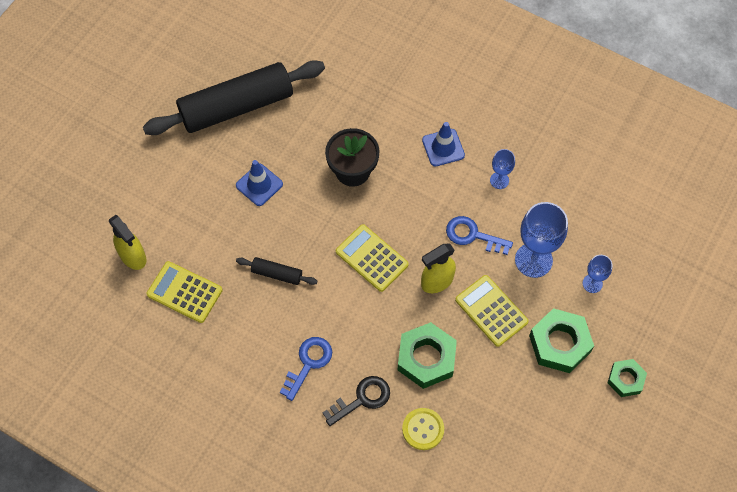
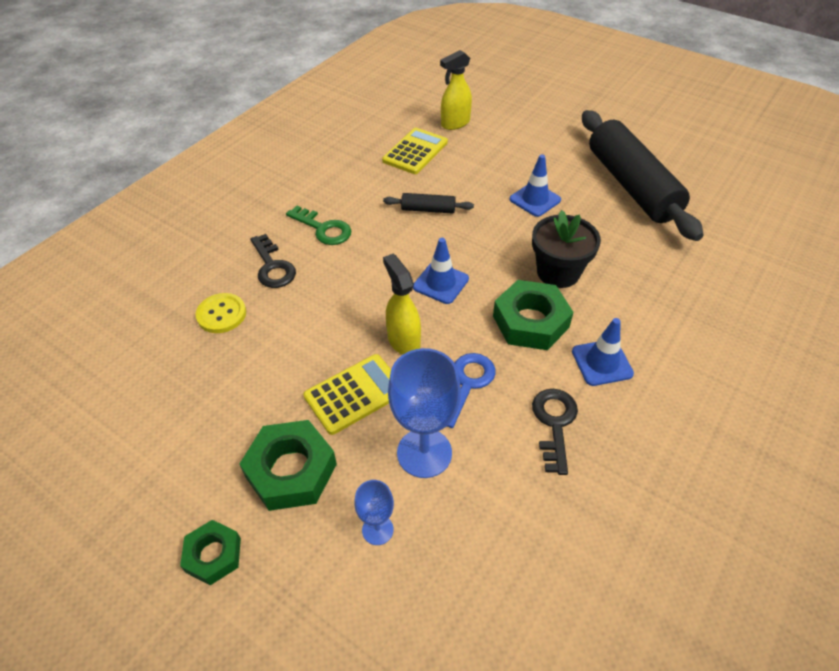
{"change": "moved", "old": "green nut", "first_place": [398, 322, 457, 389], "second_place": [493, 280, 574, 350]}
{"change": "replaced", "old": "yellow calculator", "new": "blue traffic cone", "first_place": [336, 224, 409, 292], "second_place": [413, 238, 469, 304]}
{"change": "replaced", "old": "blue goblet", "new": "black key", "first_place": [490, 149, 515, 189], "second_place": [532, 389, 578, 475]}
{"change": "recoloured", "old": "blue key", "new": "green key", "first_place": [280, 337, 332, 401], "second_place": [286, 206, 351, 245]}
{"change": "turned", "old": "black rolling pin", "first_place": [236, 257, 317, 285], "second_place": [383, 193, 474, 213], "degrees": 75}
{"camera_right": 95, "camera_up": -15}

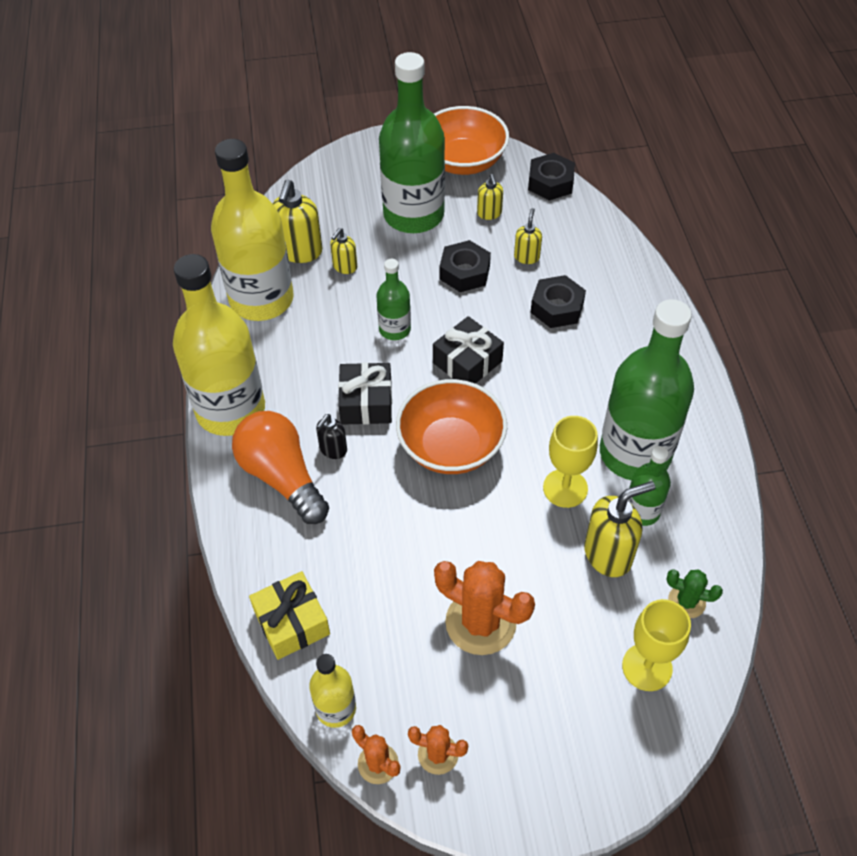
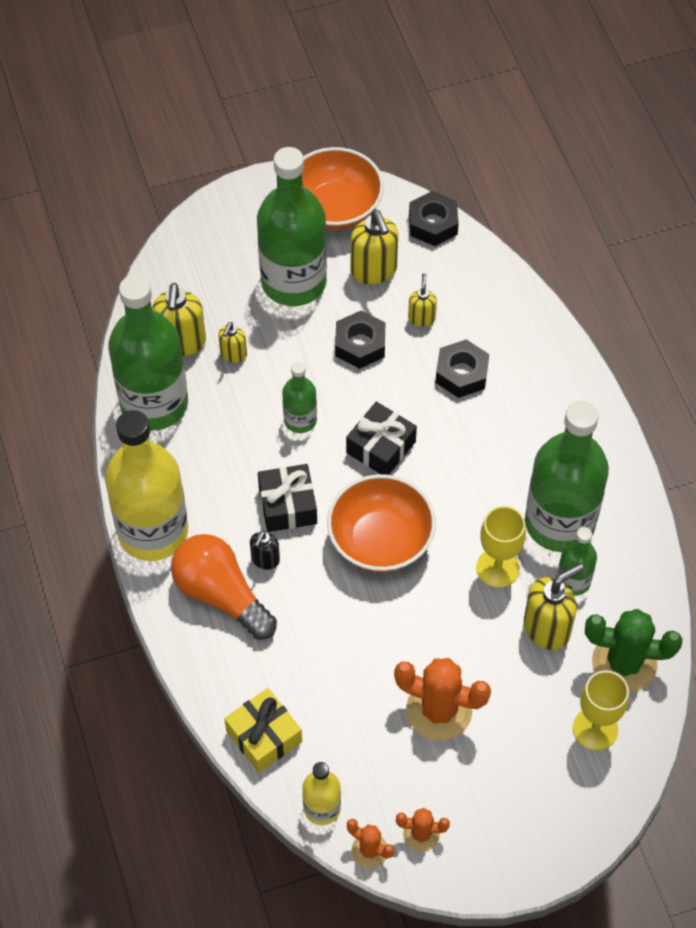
{"change": "recoloured", "old": "yellow bottle", "new": "green bottle", "first_place": [211, 139, 294, 321], "second_place": [108, 275, 188, 430]}
{"change": "resized", "old": "yellow soap dispenser", "first_place": [477, 174, 503, 220], "second_place": [351, 210, 398, 284], "factor": 1.77}
{"change": "resized", "old": "green cactus", "first_place": [666, 569, 723, 618], "second_place": [585, 609, 682, 692], "factor": 1.87}
{"camera_right": -10, "camera_up": 5}

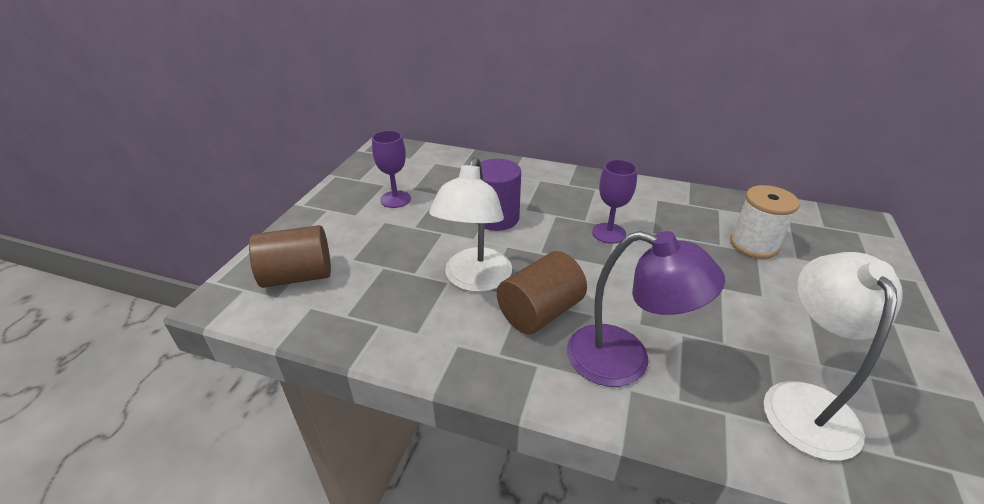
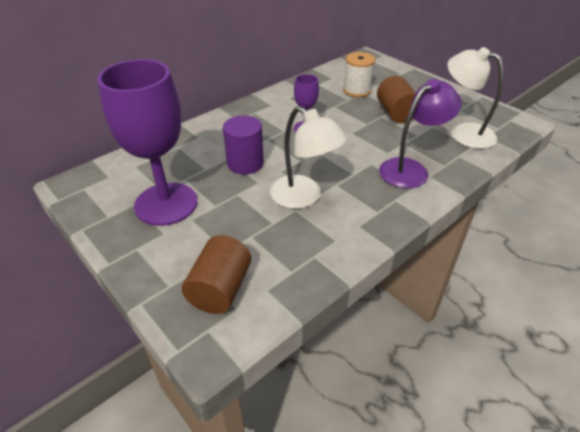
{"change": "moved", "old": "brown cylinder", "first_place": [497, 251, 587, 334], "second_place": [377, 76, 416, 123]}
{"change": "resized", "old": "purple goblet", "first_place": [372, 130, 411, 208], "second_place": [97, 59, 197, 226], "factor": 2.15}
{"camera_right": -60, "camera_up": 5}

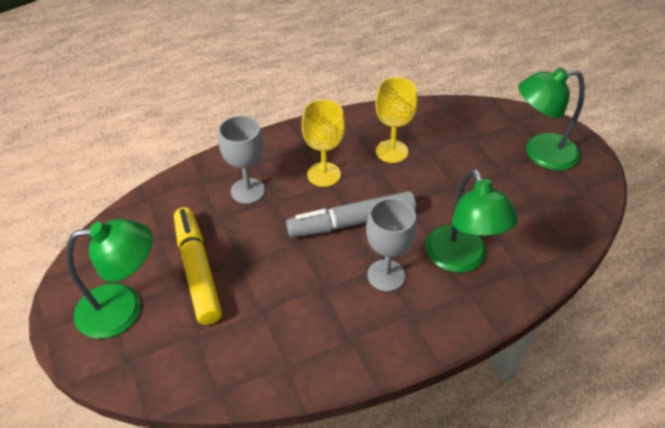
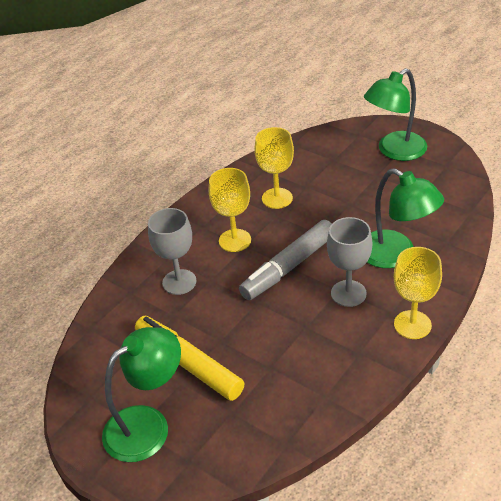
{"change": "added", "new": "yellow goblet", "second_place": [394, 247, 442, 339]}
{"camera_right": -25, "camera_up": -5}

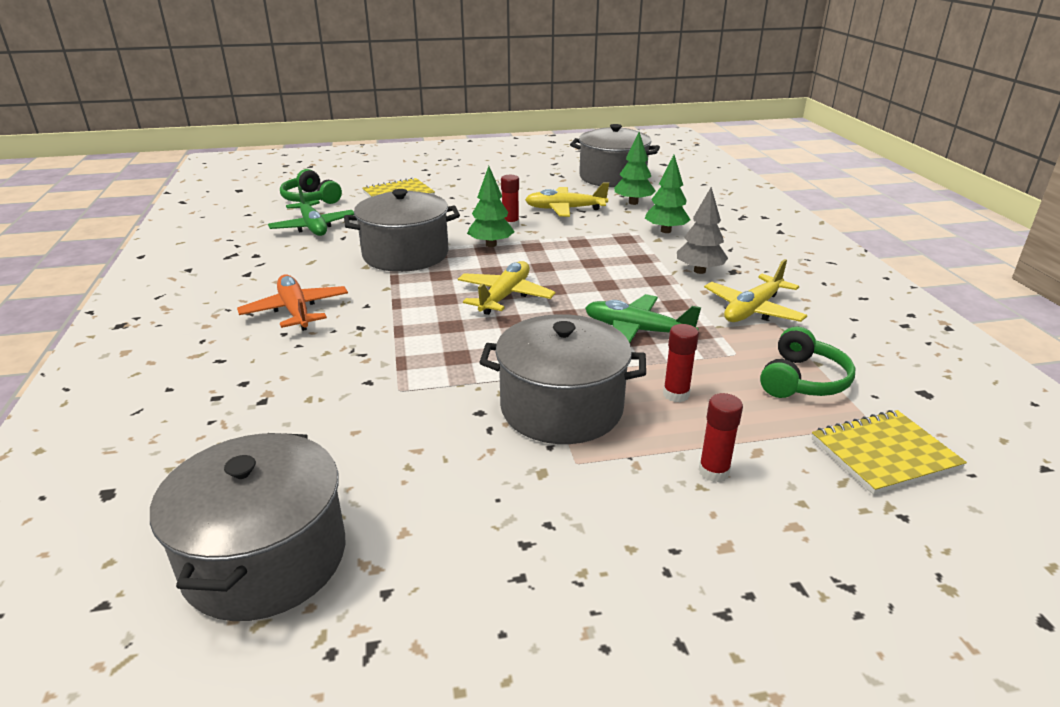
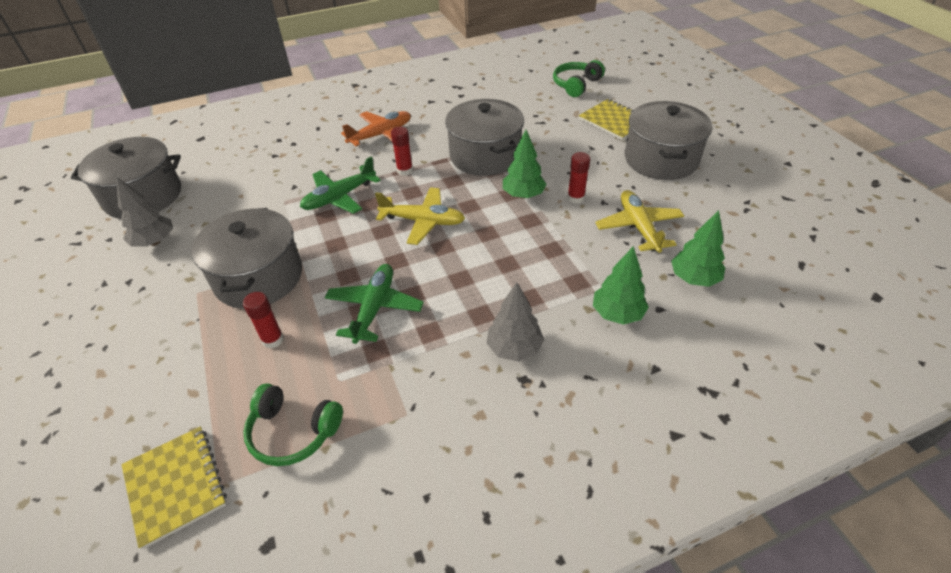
{"change": "removed", "old": "yellow plane", "first_place": [704, 259, 807, 322]}
{"change": "added", "new": "grey tree", "second_place": [116, 176, 173, 246]}
{"change": "moved", "old": "green plane", "first_place": [268, 185, 354, 236], "second_place": [300, 156, 381, 214]}
{"change": "moved", "old": "grey pot", "first_place": [570, 124, 660, 188], "second_place": [625, 101, 712, 180]}
{"change": "moved", "old": "red glue stick", "first_place": [699, 393, 743, 482], "second_place": [391, 127, 413, 176]}
{"camera_right": 80, "camera_up": 15}

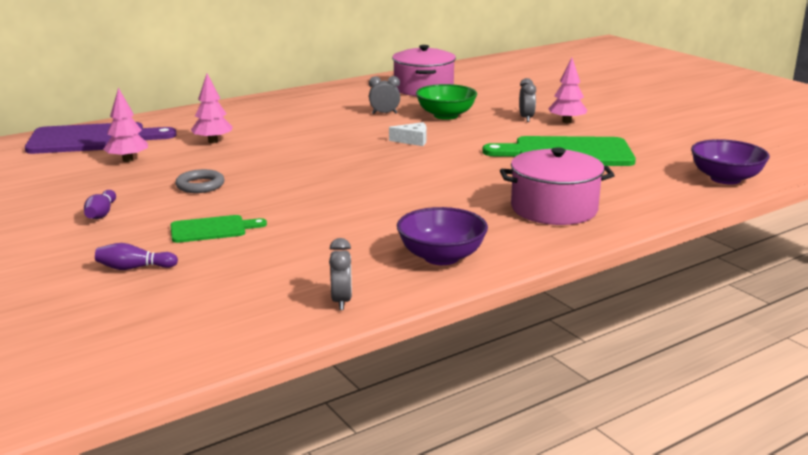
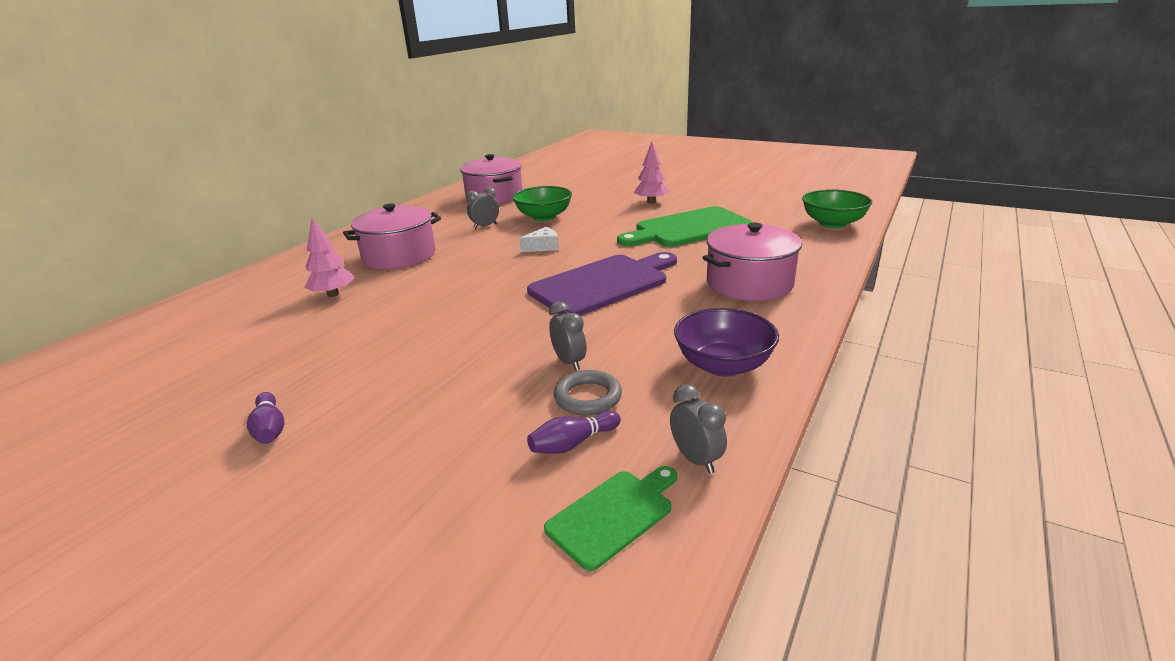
{"change": "removed", "old": "pink tree", "first_place": [103, 88, 148, 162]}
{"change": "added", "new": "pink pot", "second_place": [343, 204, 441, 269]}
{"change": "moved", "old": "purple cutting board", "first_place": [25, 122, 176, 154], "second_place": [527, 252, 677, 316]}
{"change": "moved", "old": "purple bowling pin", "first_place": [95, 243, 178, 270], "second_place": [527, 411, 621, 454]}
{"change": "moved", "old": "green cutting board", "first_place": [171, 215, 267, 243], "second_place": [544, 466, 677, 571]}
{"change": "moved", "old": "grey ring", "first_place": [175, 169, 224, 193], "second_place": [554, 370, 622, 415]}
{"change": "moved", "old": "grey clock", "first_place": [519, 78, 536, 122], "second_place": [549, 301, 586, 370]}
{"change": "recoloured", "old": "purple bowl", "new": "green bowl", "first_place": [691, 139, 770, 185], "second_place": [802, 189, 872, 228]}
{"camera_right": -25, "camera_up": 5}

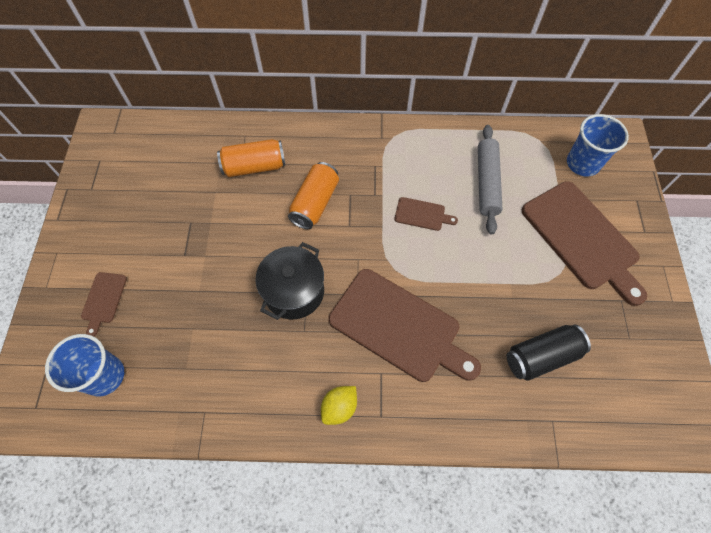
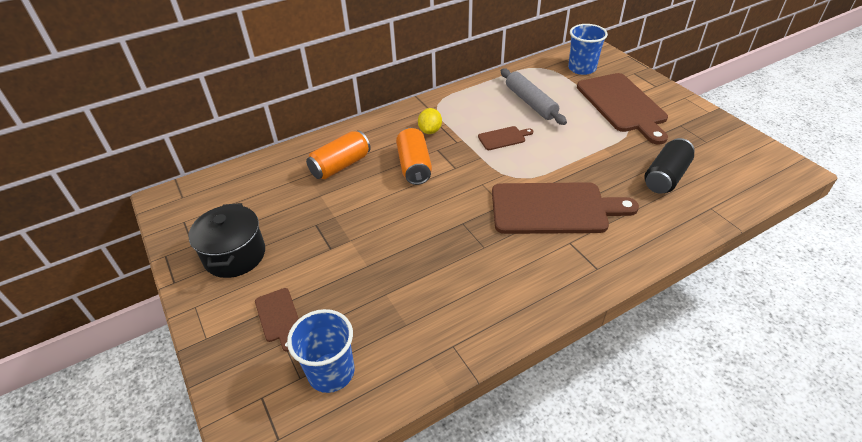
{"change": "moved", "old": "black pot", "first_place": [256, 242, 324, 320], "second_place": [188, 203, 265, 278]}
{"change": "moved", "old": "yellow lemon", "first_place": [321, 386, 357, 425], "second_place": [418, 108, 442, 134]}
{"change": "turned", "old": "brown cutting board", "first_place": [522, 181, 647, 306], "second_place": [577, 73, 668, 145], "degrees": 45}
{"camera_right": -30, "camera_up": -20}

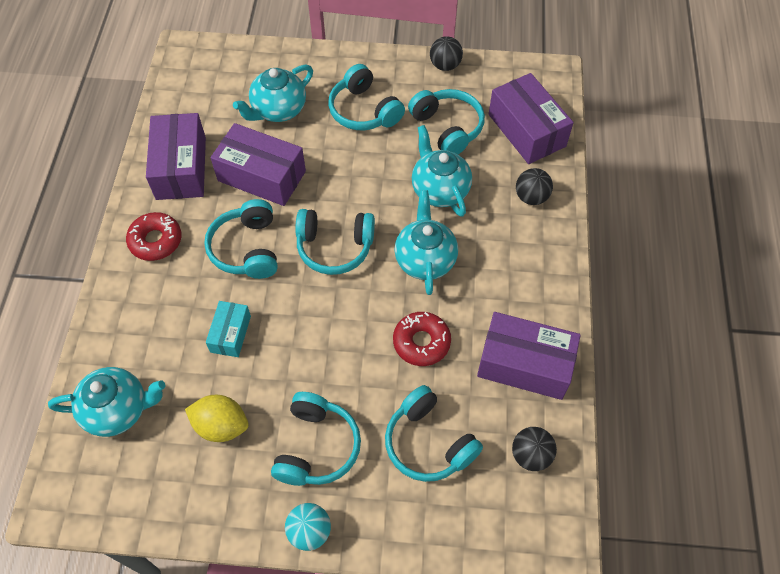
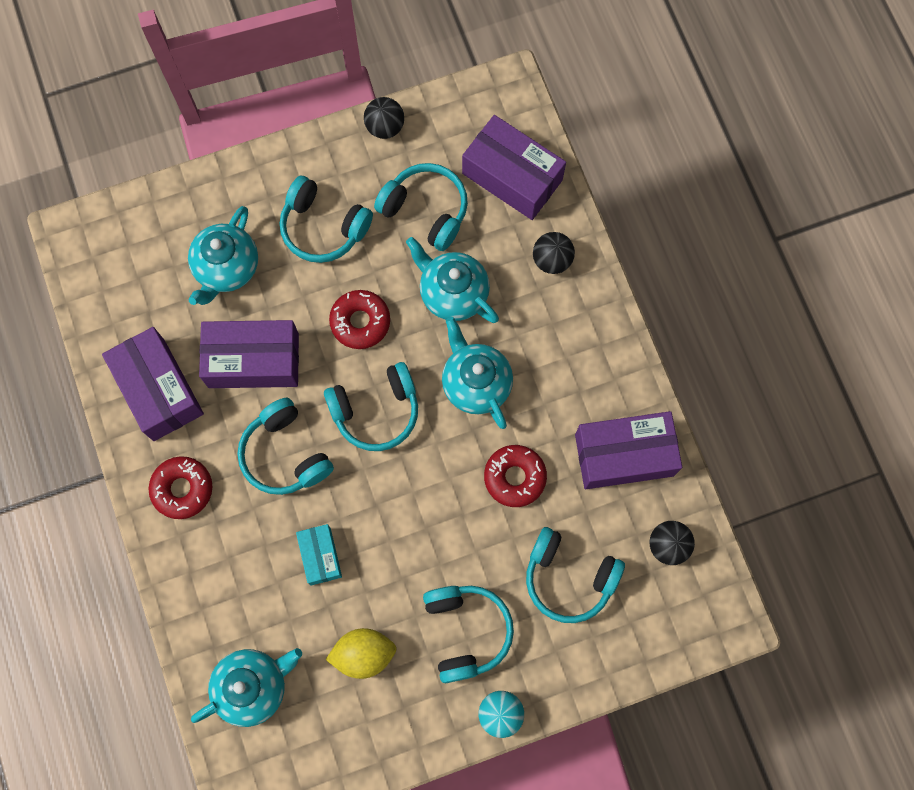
{"change": "added", "new": "red donut", "second_place": [329, 290, 390, 349]}
{"camera_right": -25, "camera_up": 15}

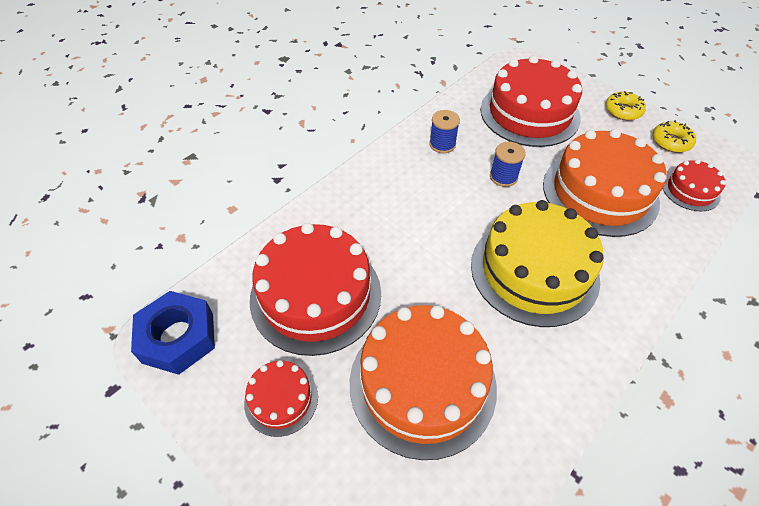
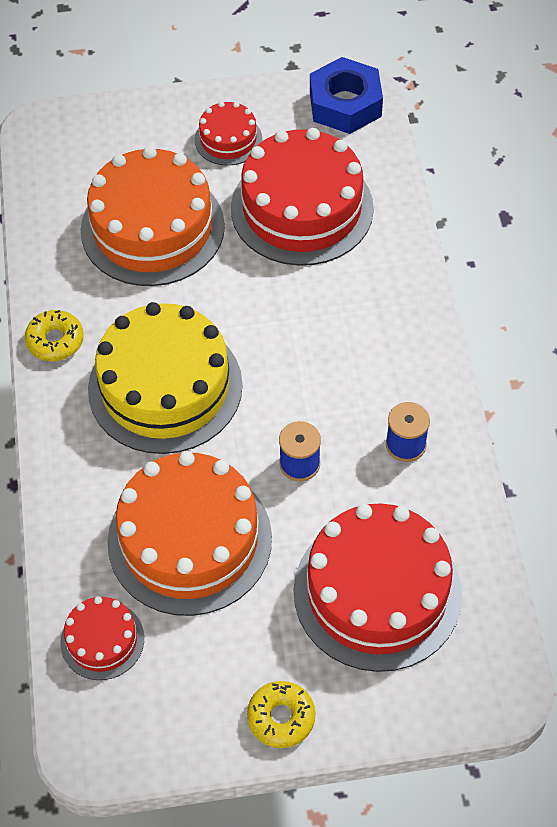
{"change": "moved", "old": "yellow donut", "first_place": [652, 120, 696, 153], "second_place": [25, 310, 84, 361]}
{"camera_right": 130, "camera_up": 5}

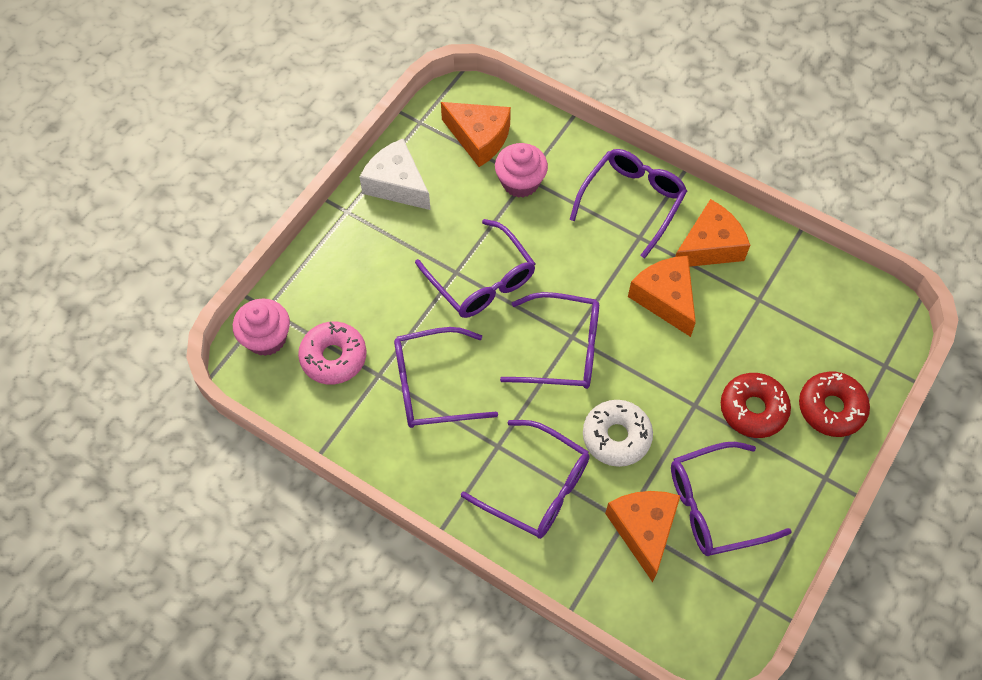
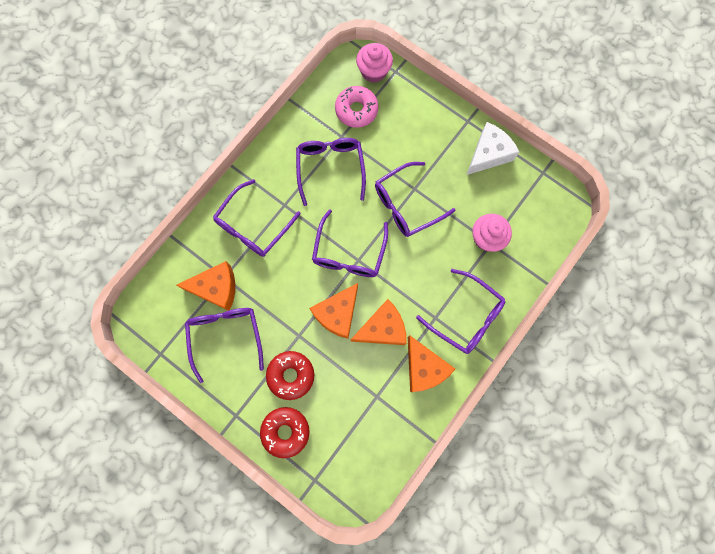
{"change": "removed", "old": "white donut", "first_place": [583, 400, 653, 467]}
{"change": "moved", "old": "orange cheese", "first_place": [441, 102, 511, 167], "second_place": [309, 283, 358, 339]}
{"camera_right": 95, "camera_up": 15}

